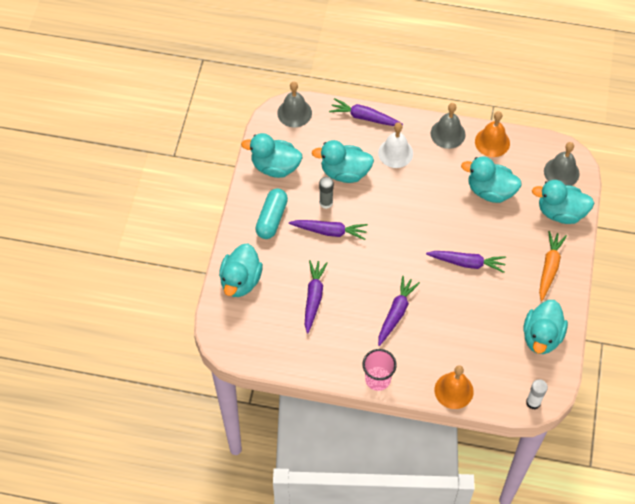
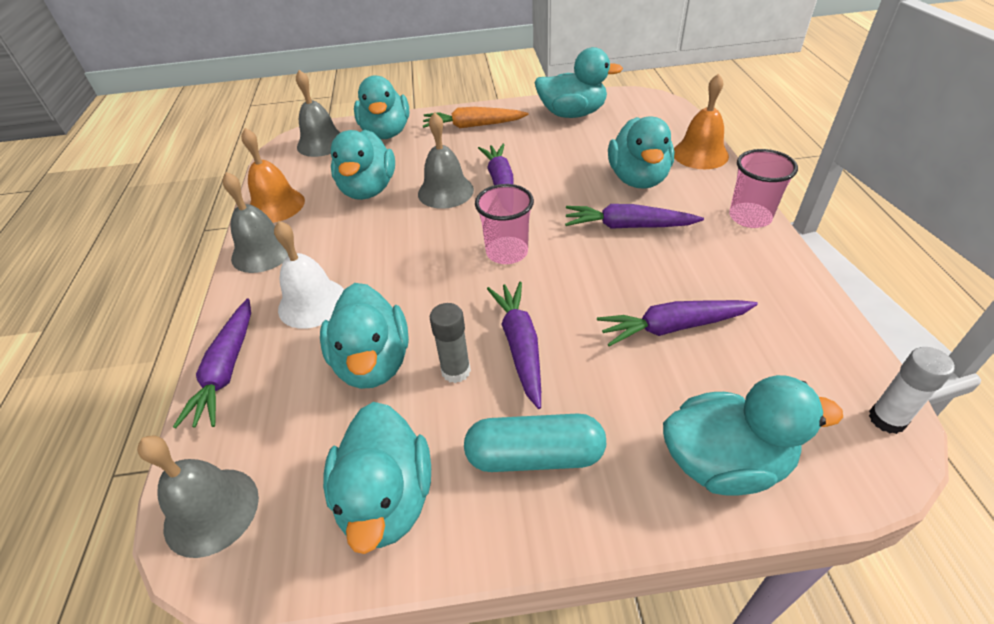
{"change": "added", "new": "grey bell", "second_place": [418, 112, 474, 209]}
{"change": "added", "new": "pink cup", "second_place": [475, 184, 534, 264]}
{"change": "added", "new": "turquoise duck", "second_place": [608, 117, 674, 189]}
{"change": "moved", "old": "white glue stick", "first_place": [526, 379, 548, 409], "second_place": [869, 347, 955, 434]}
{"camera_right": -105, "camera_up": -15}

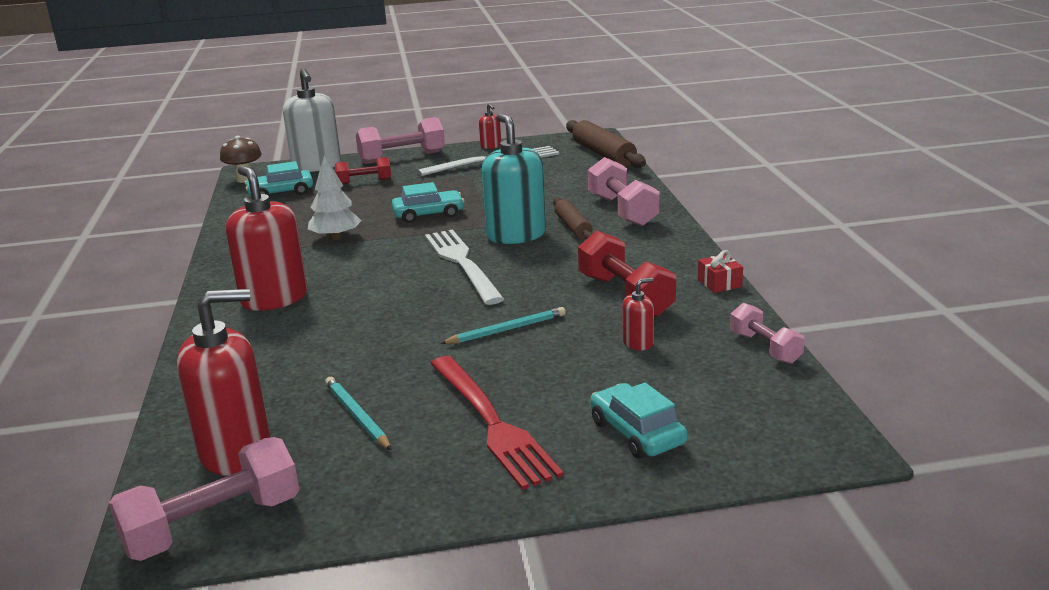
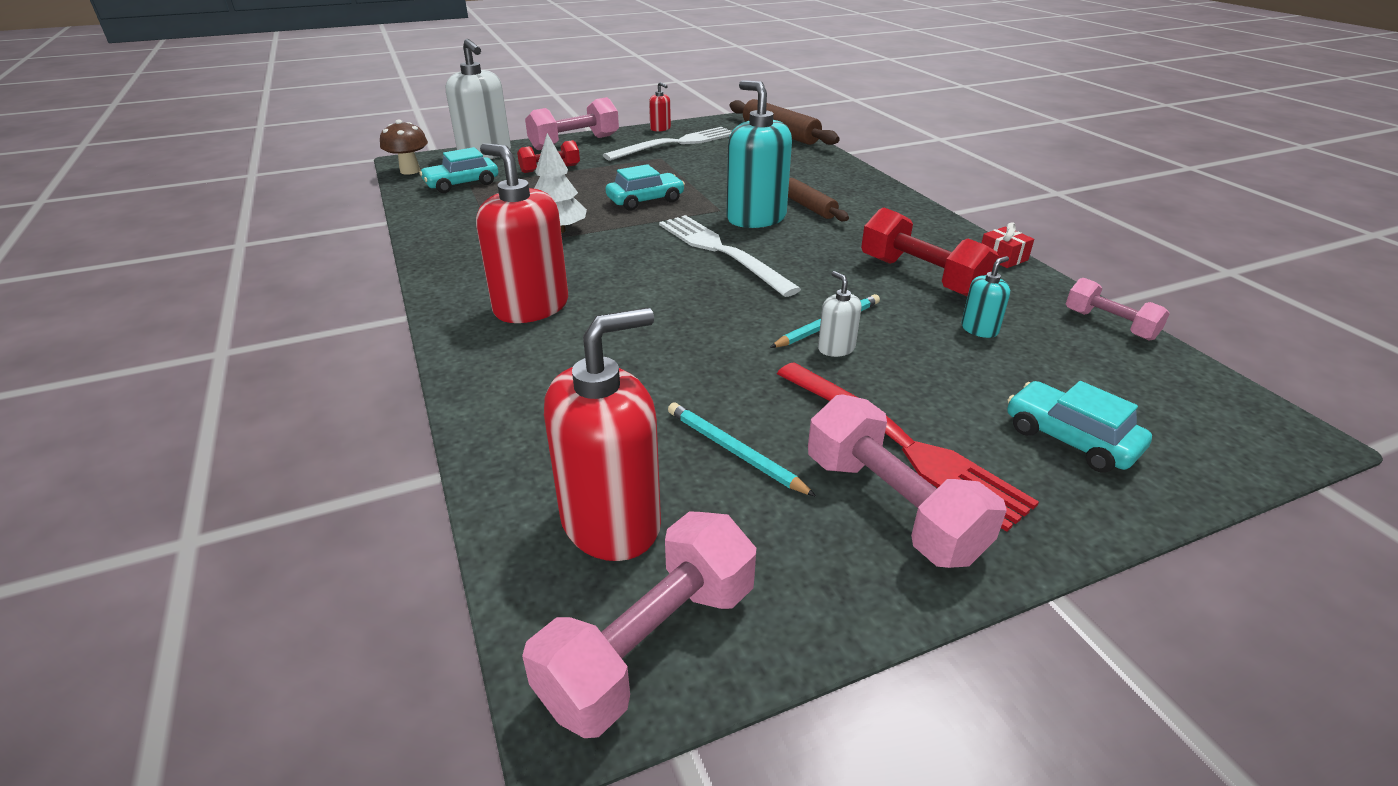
{"change": "added", "new": "white soap dispenser", "second_place": [818, 271, 861, 357]}
{"change": "moved", "old": "pink dumbbell", "first_place": [588, 157, 660, 227], "second_place": [808, 394, 1007, 568]}
{"change": "recoloured", "old": "red soap dispenser", "new": "turquoise soap dispenser", "first_place": [622, 278, 654, 351], "second_place": [961, 256, 1010, 338]}
{"camera_right": -15, "camera_up": 10}

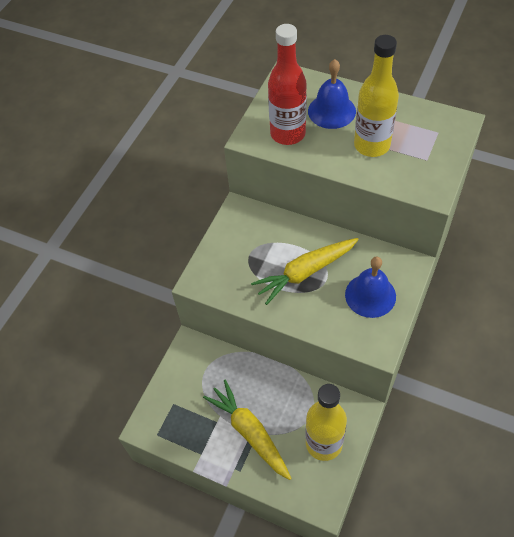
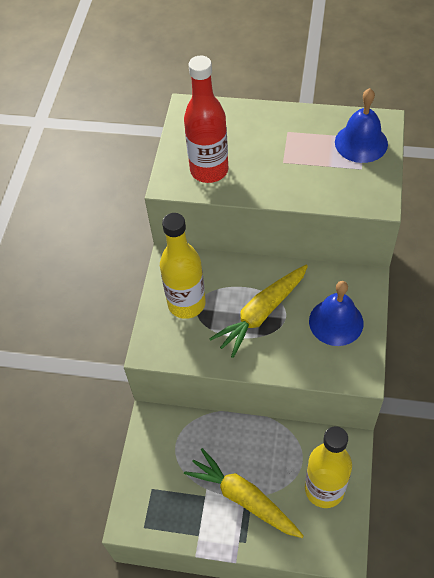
{"change": "moved", "old": "blue bell", "first_place": [308, 59, 356, 129], "second_place": [335, 88, 388, 163]}
{"change": "moved", "old": "yellow bottle", "first_place": [354, 35, 399, 157], "second_place": [160, 213, 206, 319]}
{"camera_right": -15, "camera_up": 0}

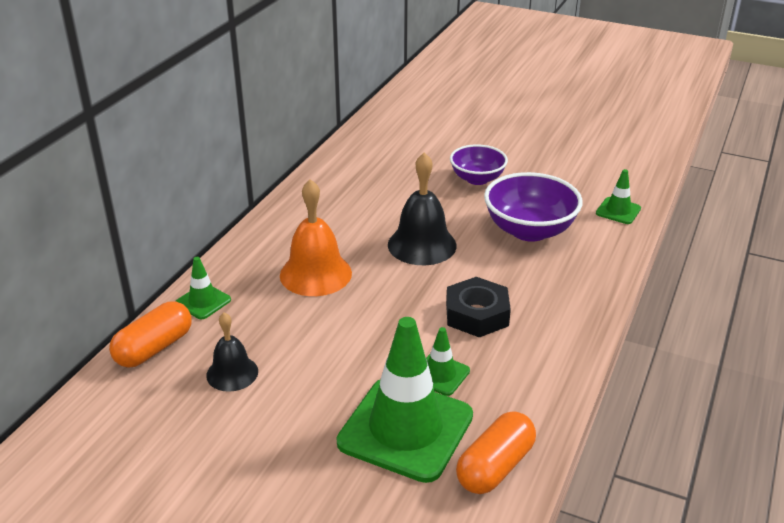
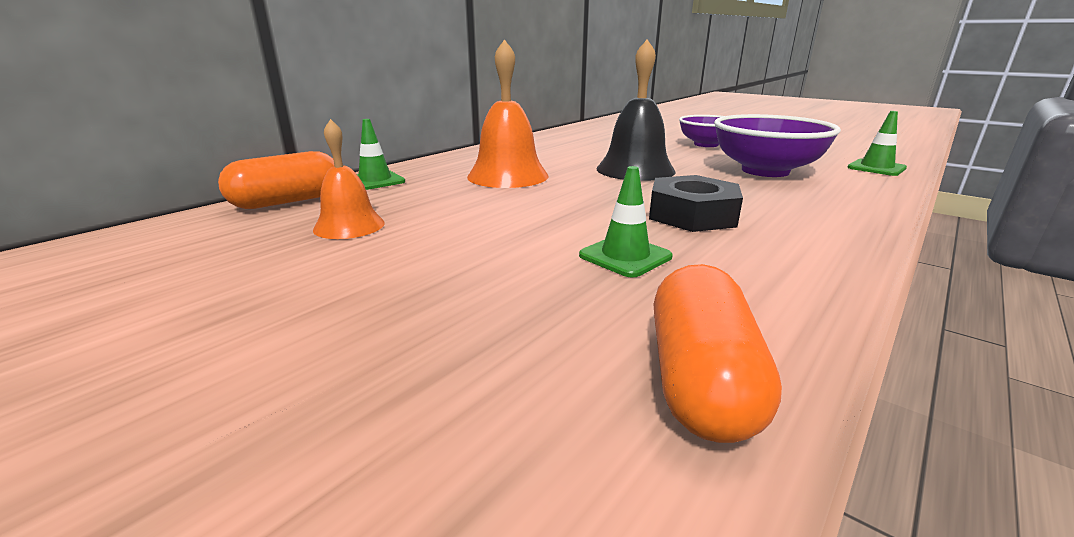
{"change": "removed", "old": "green traffic cone", "first_place": [337, 317, 473, 483]}
{"change": "recoloured", "old": "black bell", "new": "orange bell", "first_place": [206, 312, 258, 392], "second_place": [313, 119, 385, 239]}
{"change": "turned", "old": "orange capsule", "first_place": [456, 411, 536, 494], "second_place": [653, 264, 782, 443], "degrees": -45}
{"camera_right": 15, "camera_up": -10}

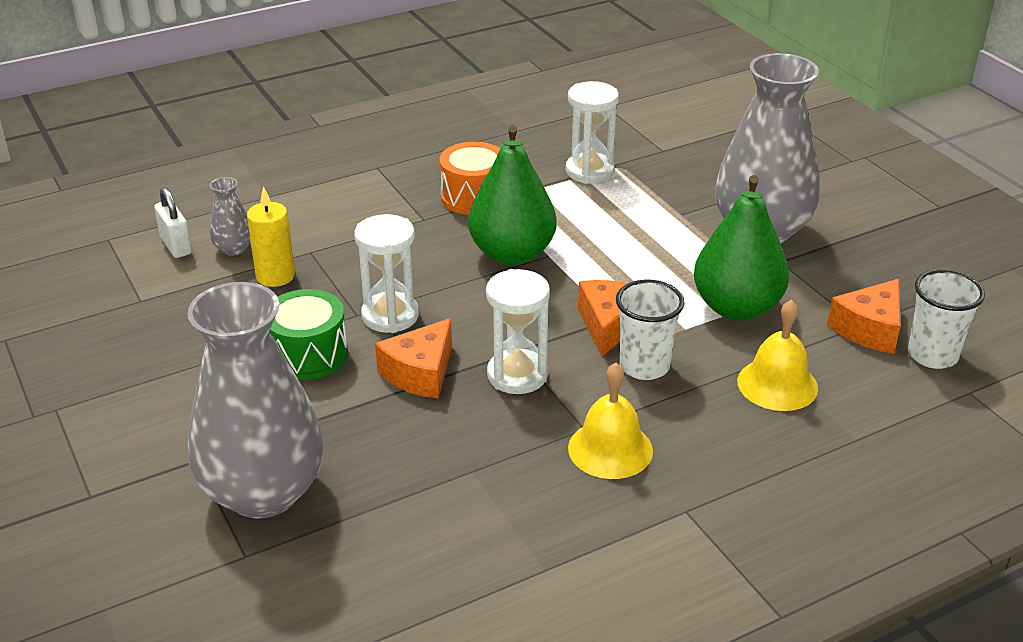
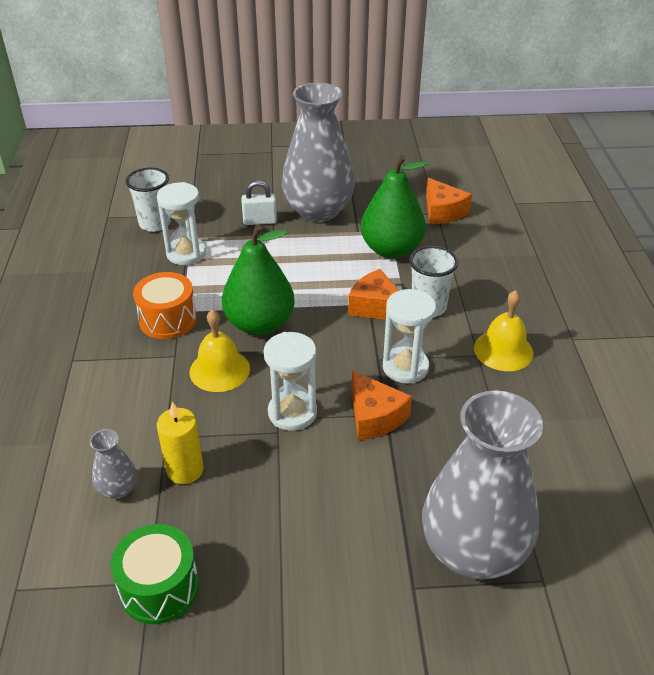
{"change": "moved", "old": "white padlock", "first_place": [154, 187, 192, 258], "second_place": [241, 181, 277, 225]}
{"change": "moved", "old": "green drum", "first_place": [270, 289, 348, 380], "second_place": [110, 524, 199, 624]}
{"change": "moved", "old": "yellow bell", "first_place": [737, 300, 818, 411], "second_place": [190, 309, 250, 392]}
{"change": "moved", "old": "white cup", "first_place": [908, 269, 985, 369], "second_place": [126, 168, 171, 232]}
{"camera_right": -65, "camera_up": 5}

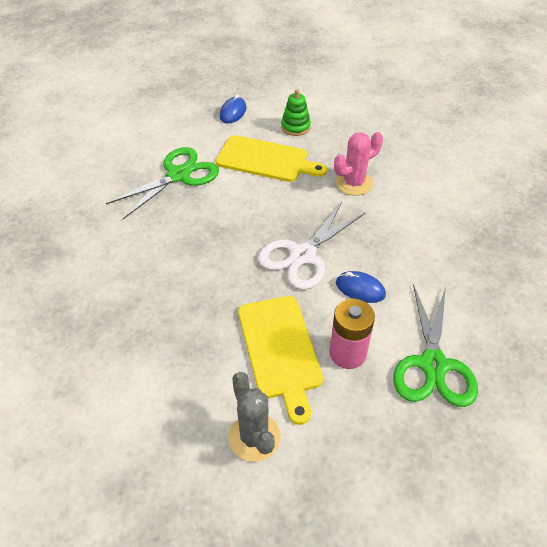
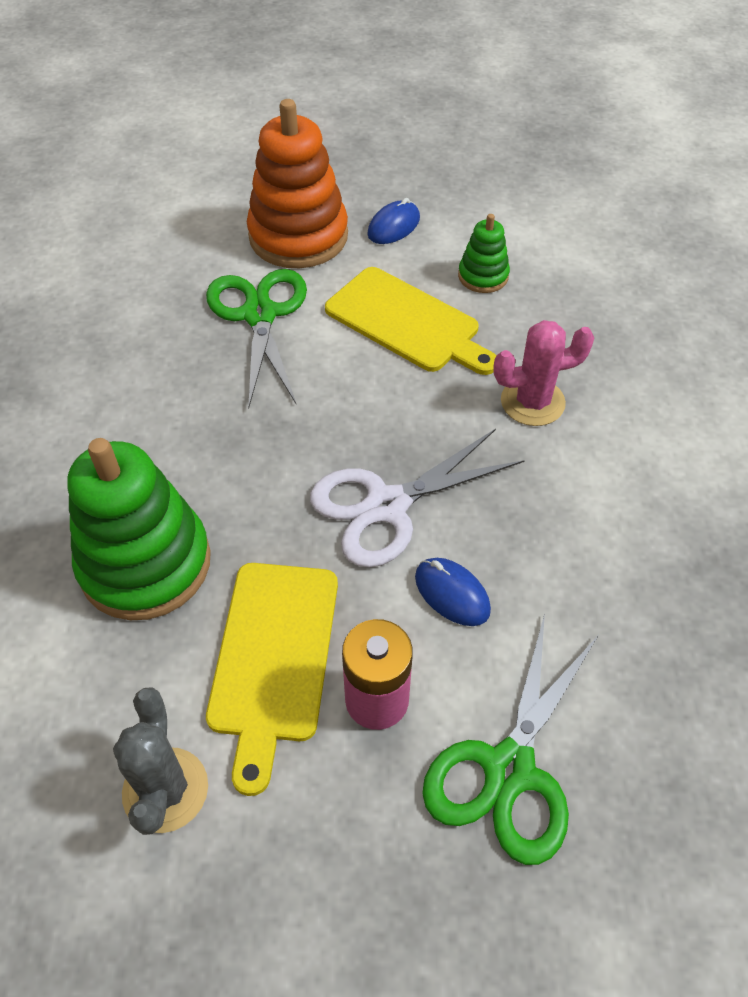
{"change": "added", "new": "green stacking toy", "second_place": [68, 438, 211, 620]}
{"change": "added", "new": "orange stacking toy", "second_place": [247, 99, 348, 268]}
{"change": "turned", "old": "green scissors", "first_place": [106, 147, 219, 219], "second_place": [206, 269, 307, 409], "degrees": -75}
{"camera_right": 20, "camera_up": 5}

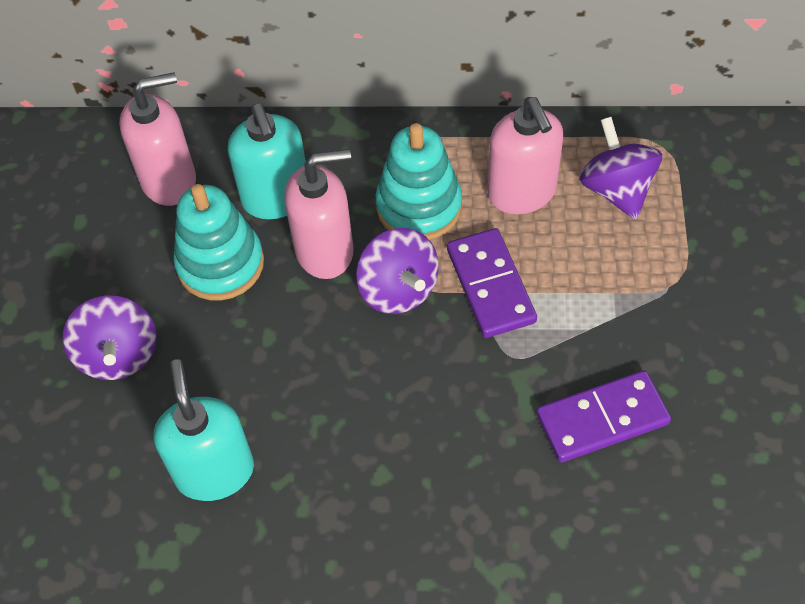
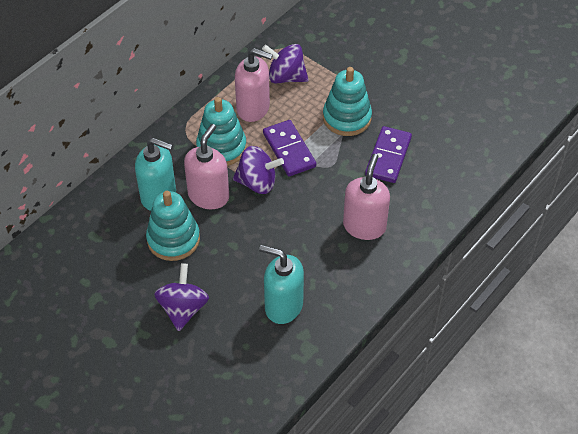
{"change": "added", "new": "turquoise stacking toy", "second_place": [323, 67, 372, 136]}
{"change": "moved", "old": "pink soap dispenser", "first_place": [120, 72, 196, 206], "second_place": [343, 154, 390, 240]}
{"change": "turned", "old": "purple spinning top", "first_place": [62, 295, 157, 380], "second_place": [154, 263, 209, 331], "degrees": -105}
{"change": "turned", "old": "purple domino", "first_place": [447, 228, 537, 338], "second_place": [263, 120, 316, 176], "degrees": 45}
{"camera_right": -55, "camera_up": -5}

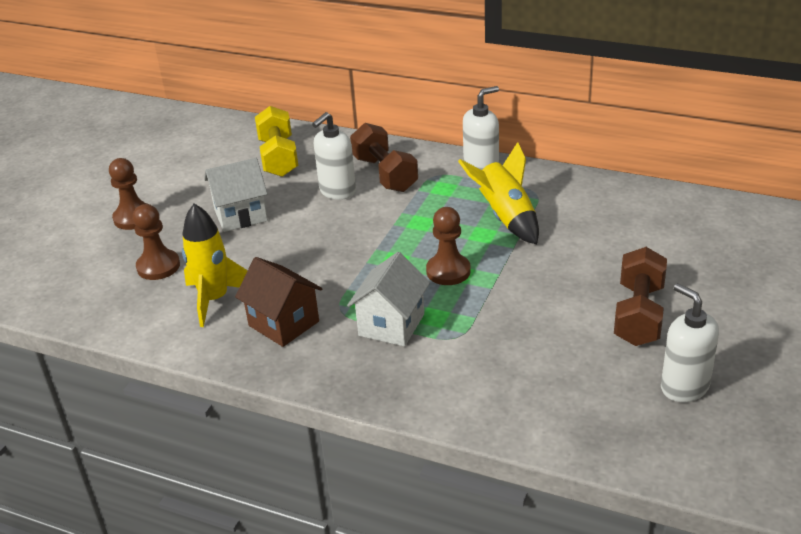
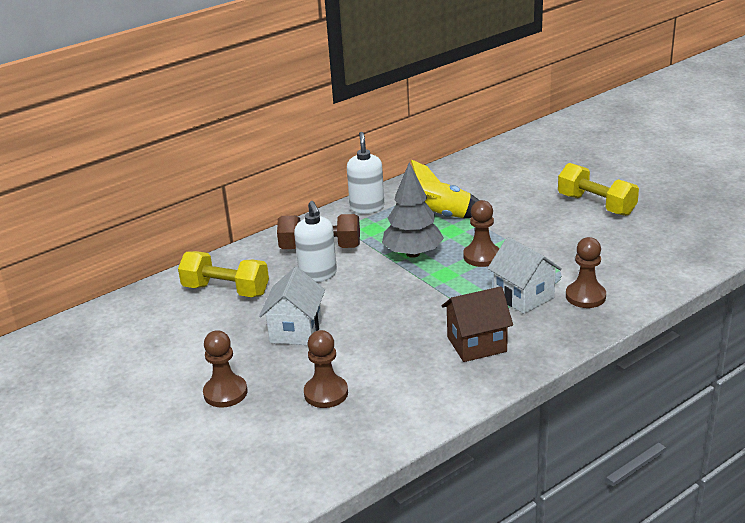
{"change": "removed", "old": "yellow rocket", "first_place": [182, 204, 248, 327]}
{"change": "removed", "old": "white soap dispenser", "first_place": [661, 283, 719, 402]}
{"change": "added", "new": "grey tree", "second_place": [382, 162, 444, 258]}
{"change": "added", "new": "brown pawn", "second_place": [566, 237, 606, 308]}
{"change": "recoloured", "old": "brown dumbbell", "new": "yellow dumbbell", "first_place": [614, 247, 667, 346], "second_place": [558, 163, 639, 216]}
{"camera_right": -60, "camera_up": -5}

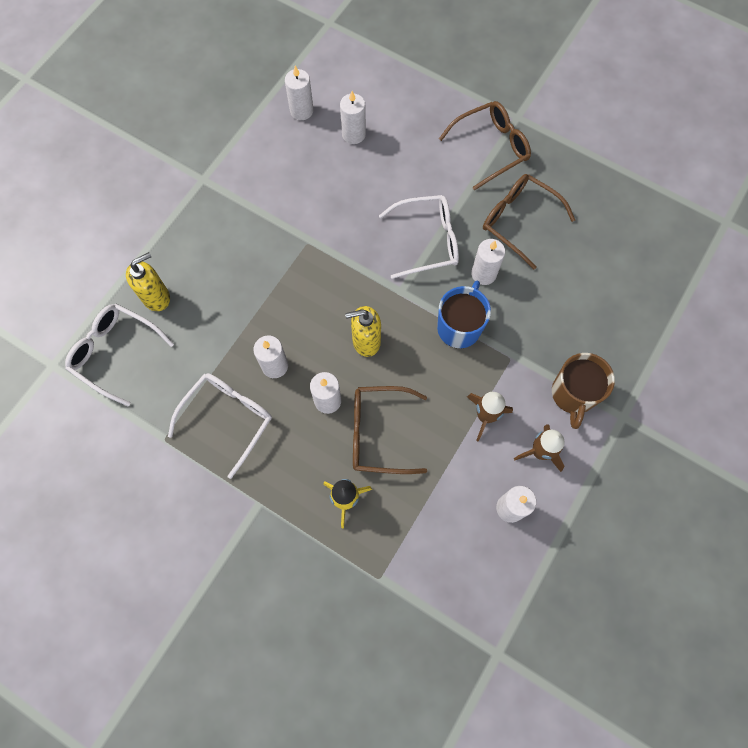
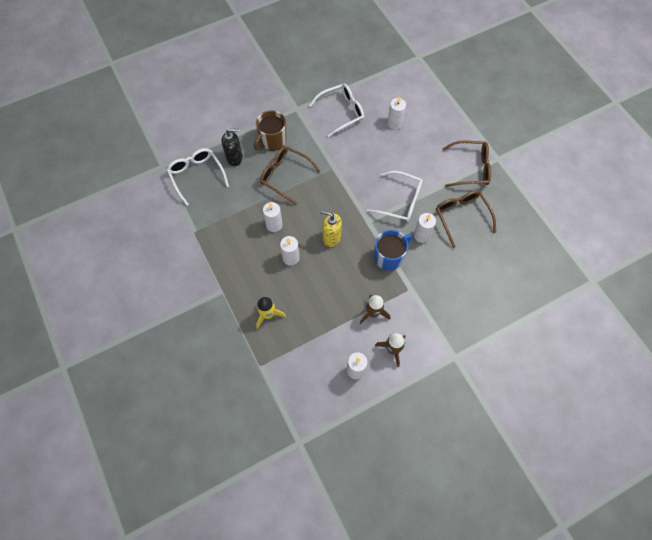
{"change": "removed", "old": "white candle", "first_place": [285, 66, 314, 120]}
{"change": "moved", "old": "white glasses", "first_place": [168, 373, 272, 479], "second_place": [309, 84, 364, 137]}
{"change": "moved", "old": "brown glasses", "first_place": [353, 386, 427, 474], "second_place": [260, 146, 320, 205]}
{"change": "moved", "old": "brown mug", "first_place": [552, 353, 615, 429], "second_place": [254, 111, 286, 151]}
{"change": "recoloured", "old": "yellow soap dispenser", "new": "black soap dispenser", "first_place": [126, 252, 170, 311], "second_place": [222, 128, 243, 166]}
{"camera_right": 30, "camera_up": -5}

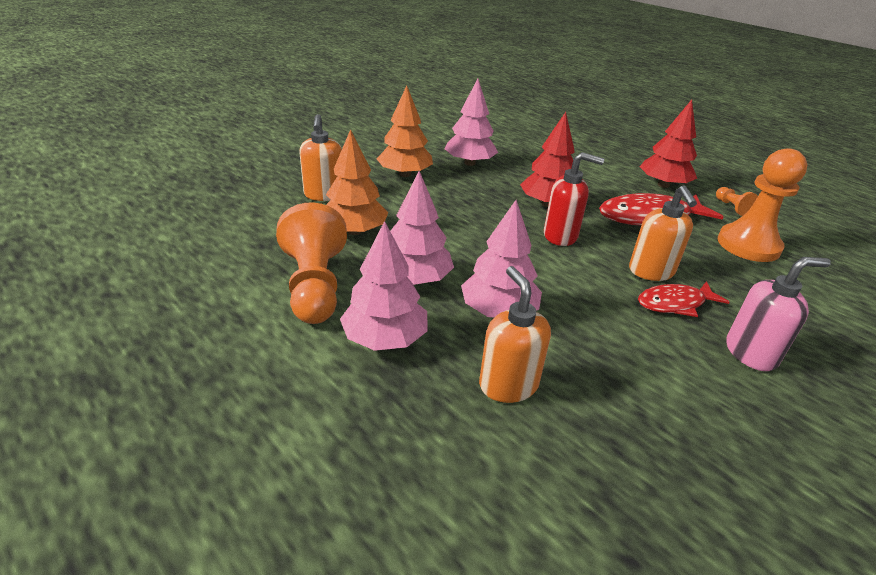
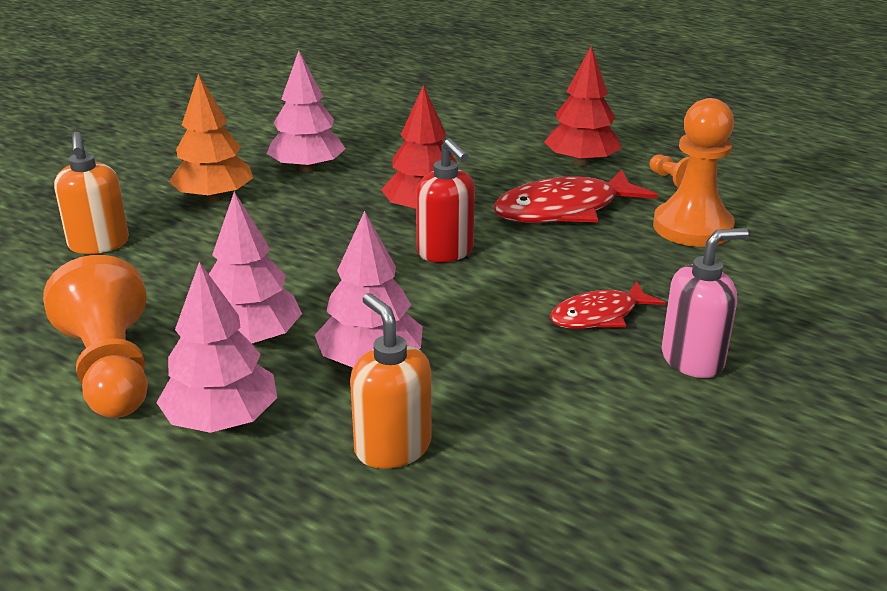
{"change": "removed", "old": "orange tree", "first_place": [326, 129, 388, 235]}
{"change": "removed", "old": "orange soap dispenser", "first_place": [629, 185, 697, 281]}
{"change": "turned", "old": "red soap dispenser", "first_place": [544, 152, 604, 246], "second_place": [416, 138, 475, 263], "degrees": 60}
{"camera_right": -10, "camera_up": -5}

